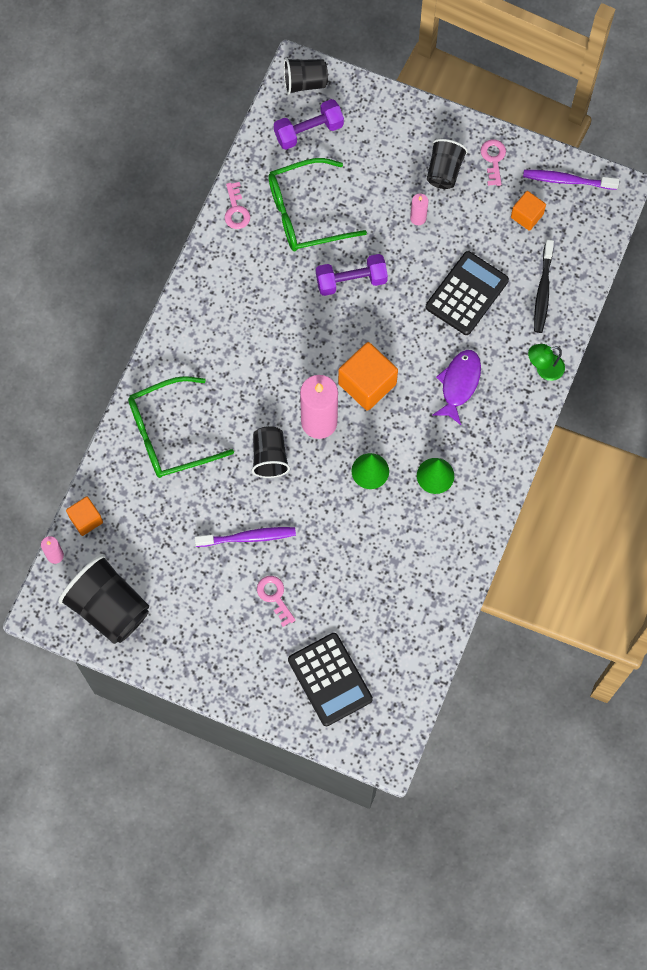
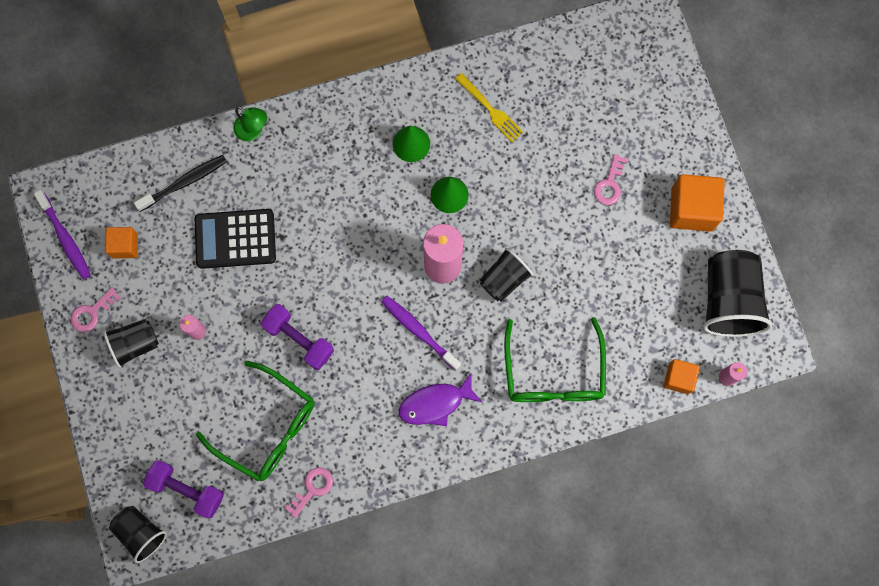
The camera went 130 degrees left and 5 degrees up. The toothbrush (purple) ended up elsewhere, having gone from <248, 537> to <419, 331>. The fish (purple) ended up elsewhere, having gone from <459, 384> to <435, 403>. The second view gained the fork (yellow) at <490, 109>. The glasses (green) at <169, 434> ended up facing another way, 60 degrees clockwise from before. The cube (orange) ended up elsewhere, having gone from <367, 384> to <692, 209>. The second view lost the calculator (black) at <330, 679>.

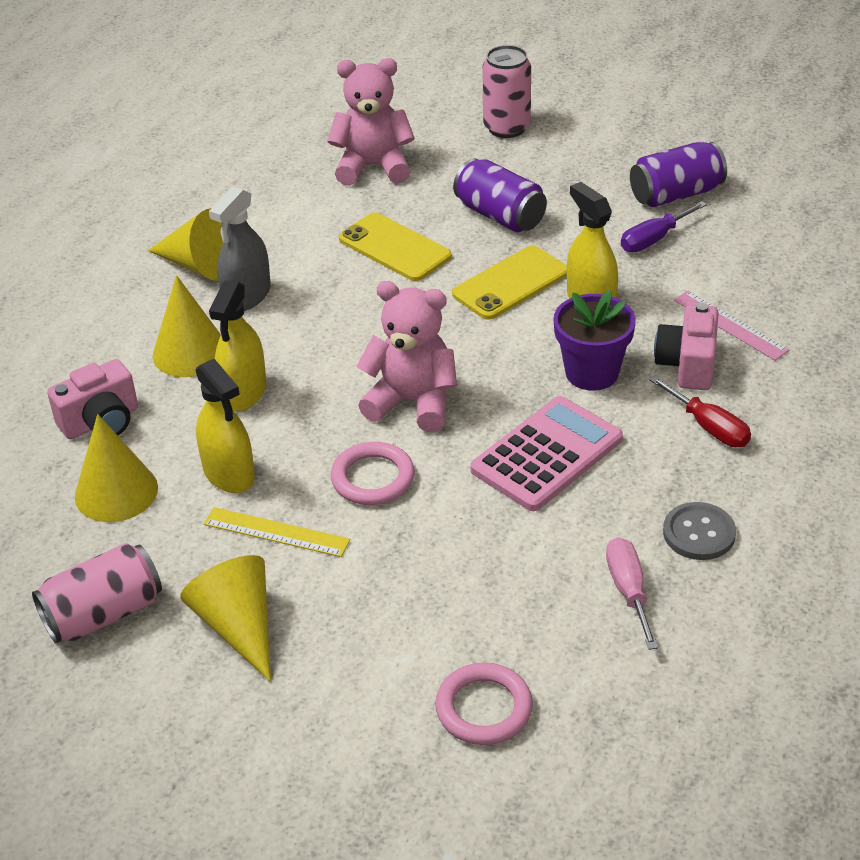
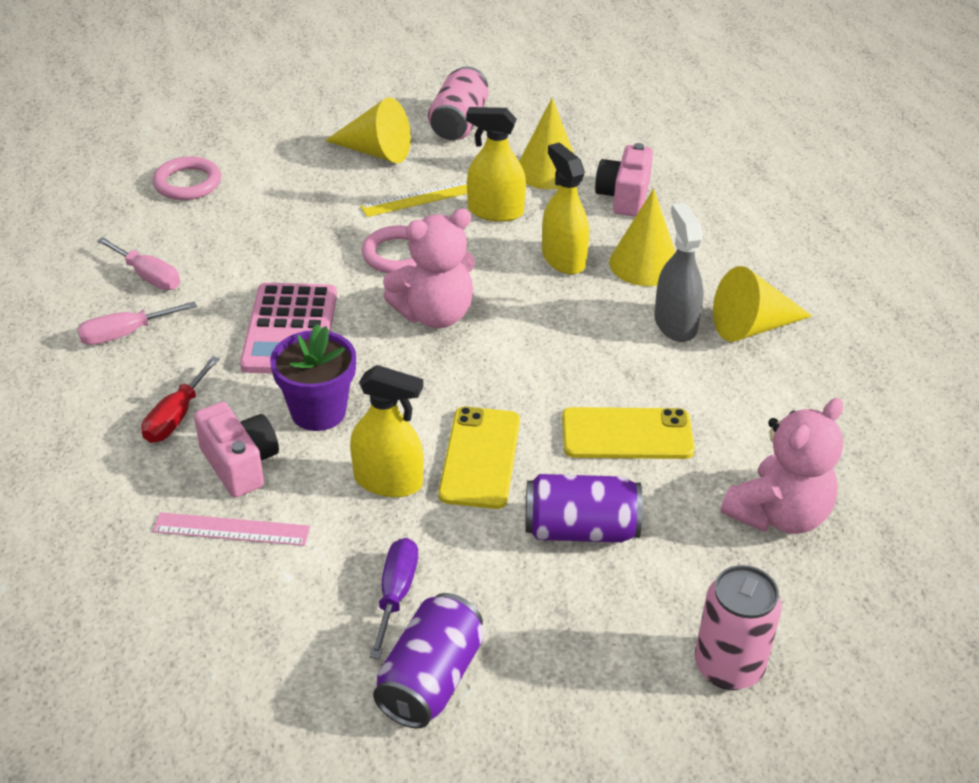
The camera went 135 degrees right and 0 degrees up. Where the button (grey) stood at <699, 533>, the screwdriver (pink) came to stand at <125, 334>. The screwdriver (red) at <709, 427> ended up facing another way, 75 degrees counterclockwise from before.

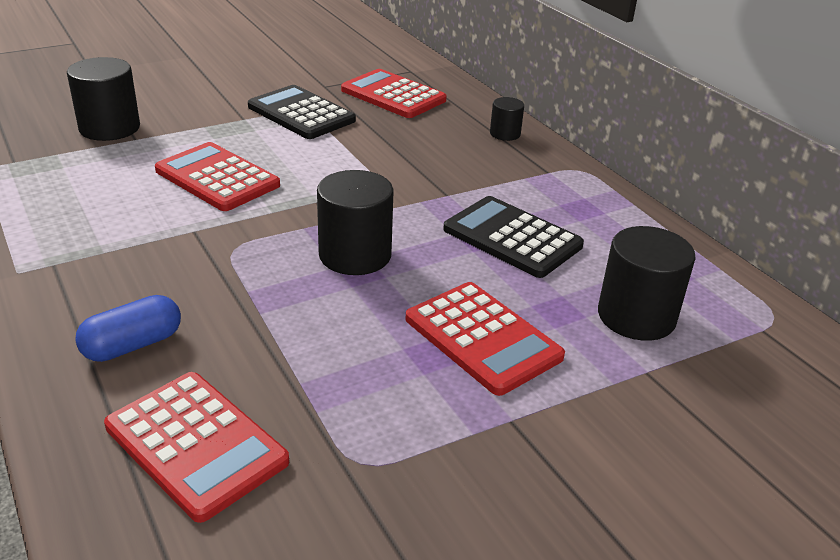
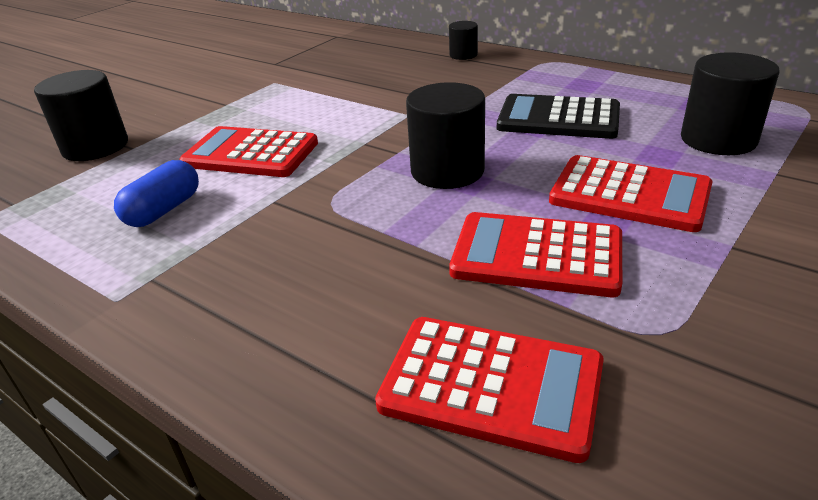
The camera went 20 degrees left and 0 degrees up. The capsule (blue) ended up elsewhere, having gone from <132, 345> to <163, 210>. The calculator (red) ended up elsewhere, having gone from <393, 95> to <537, 255>. The second view lost the calculator (black) at <301, 114>.

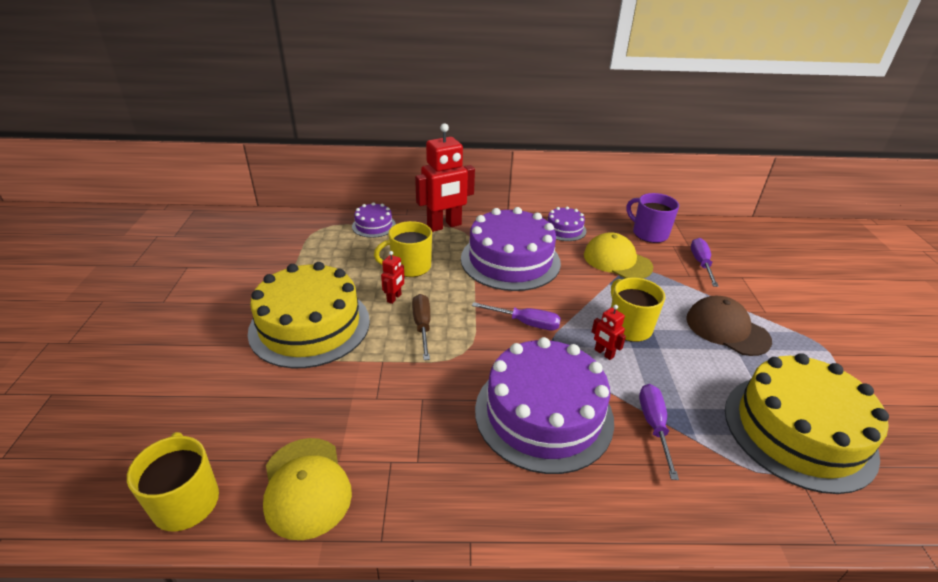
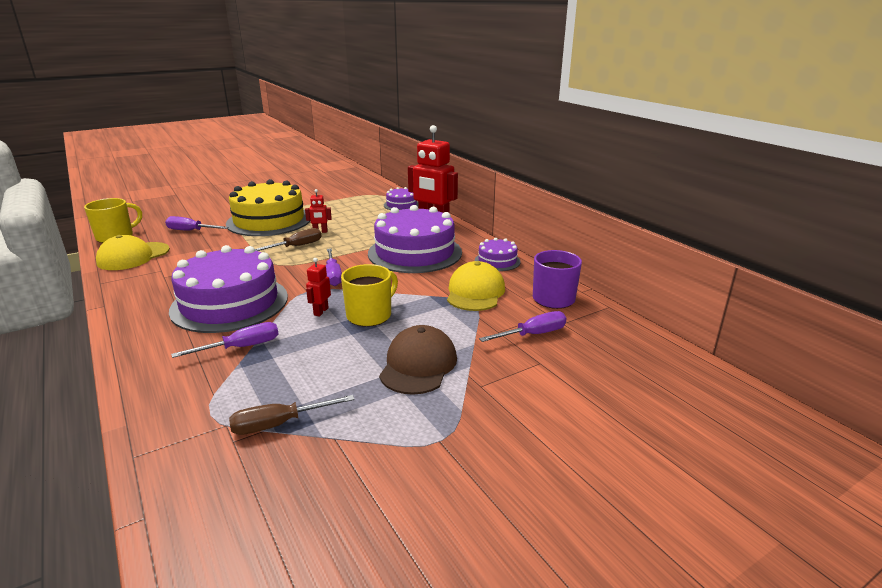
The camera went 60 degrees right and 10 degrees down. The second view gained the screwdriver (purple) at <190, 231>. Where the cake (yellow) stood at <798, 430>, the screwdriver (brown) came to stand at <279, 424>. The second view lost the mug (yellow) at <410, 267>.

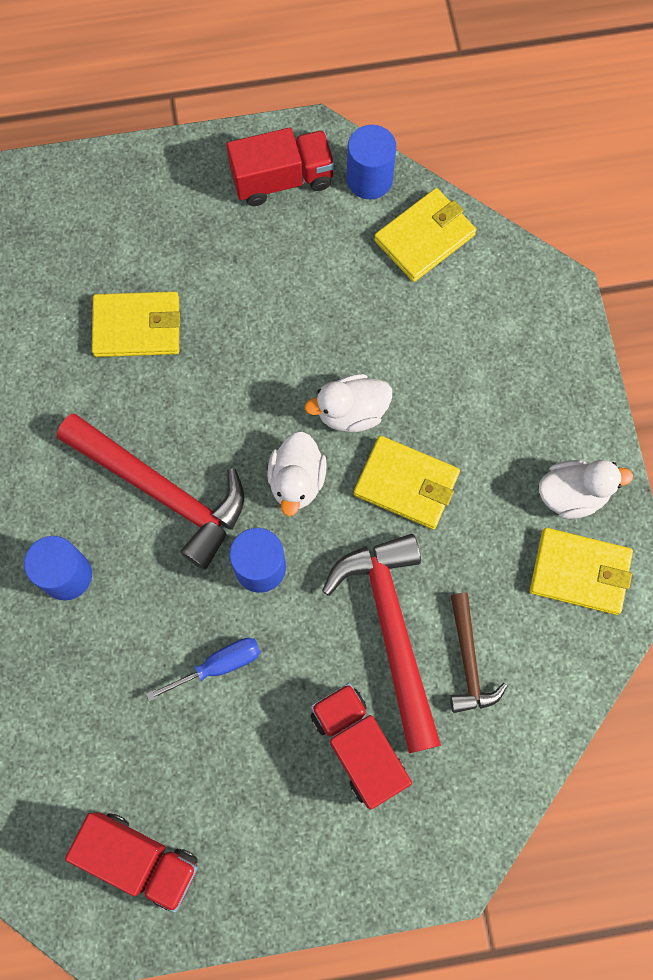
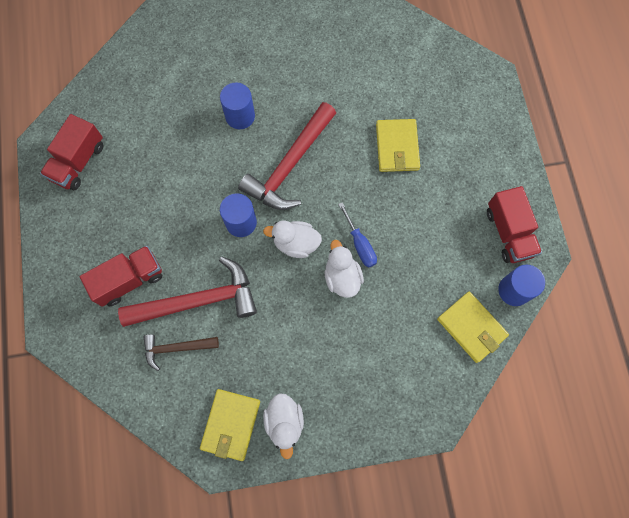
The camera went 90 degrees right and 0 degrees up. The screwdriver (blue) ended up elsewhere, having gone from <218, 665> to <359, 244>. The second view lost the wallet (yellow) at <406, 484>.

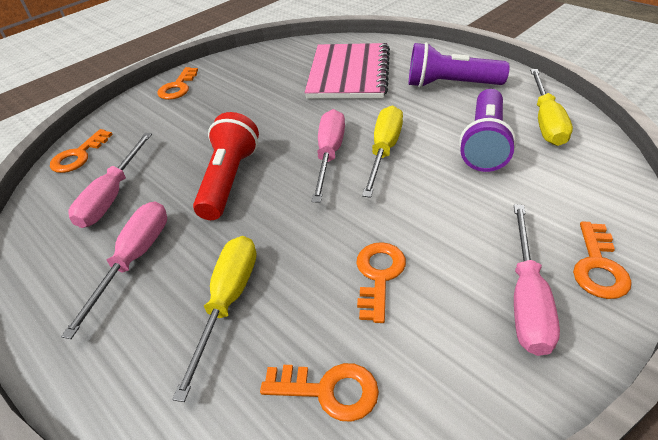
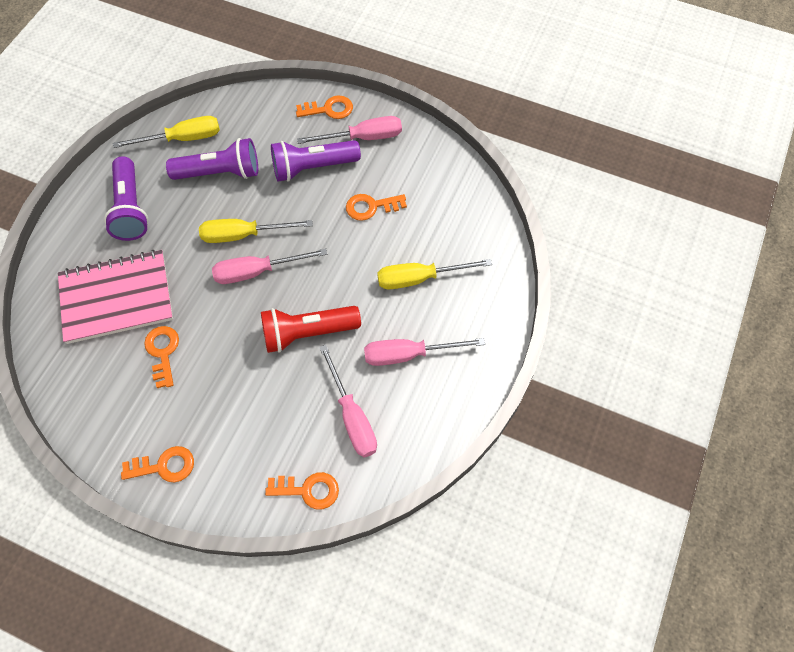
The camera went 115 degrees left and 20 degrees up. The key (orange) ended up elsewhere, having gone from <329, 390> to <163, 352>. The second view gained the flashlight (purple) at <313, 167>. The screwdriver (pink) at <112, 196> ended up facing another way, 75 degrees clockwise from before.

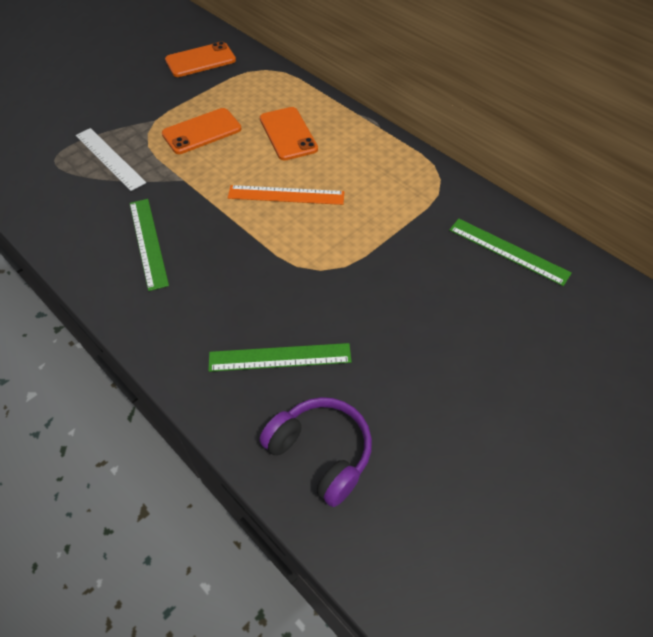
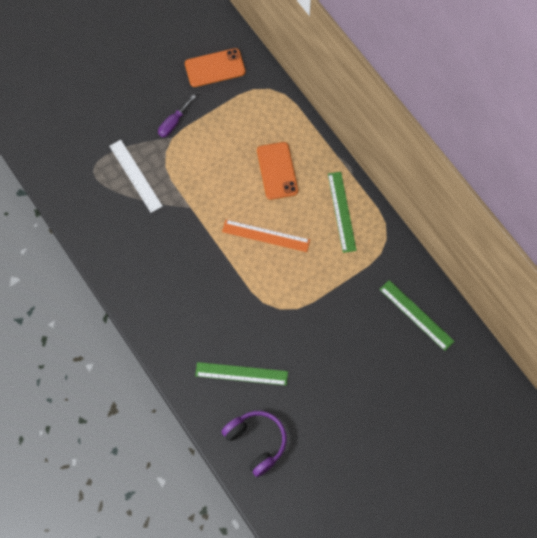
The camera went 10 degrees right and 15 degrees up. The second view gained the screwdriver (purple) at <173, 123>. The ruler (green) ended up elsewhere, having gone from <148, 242> to <342, 211>. The second view lost the phone (orange) at <202, 131>.

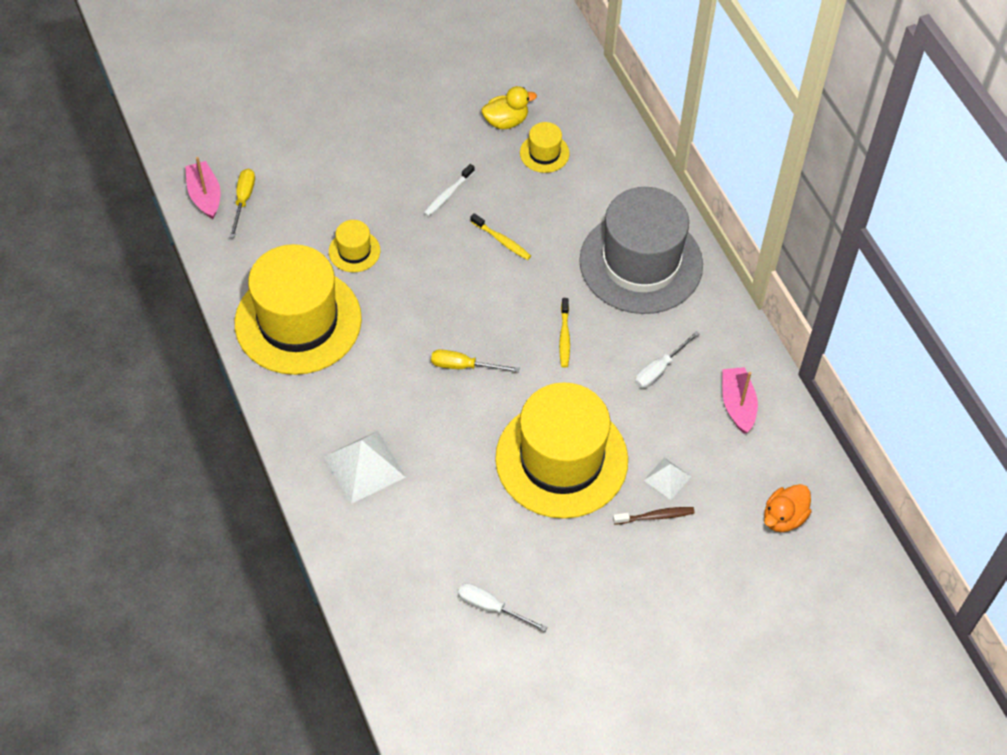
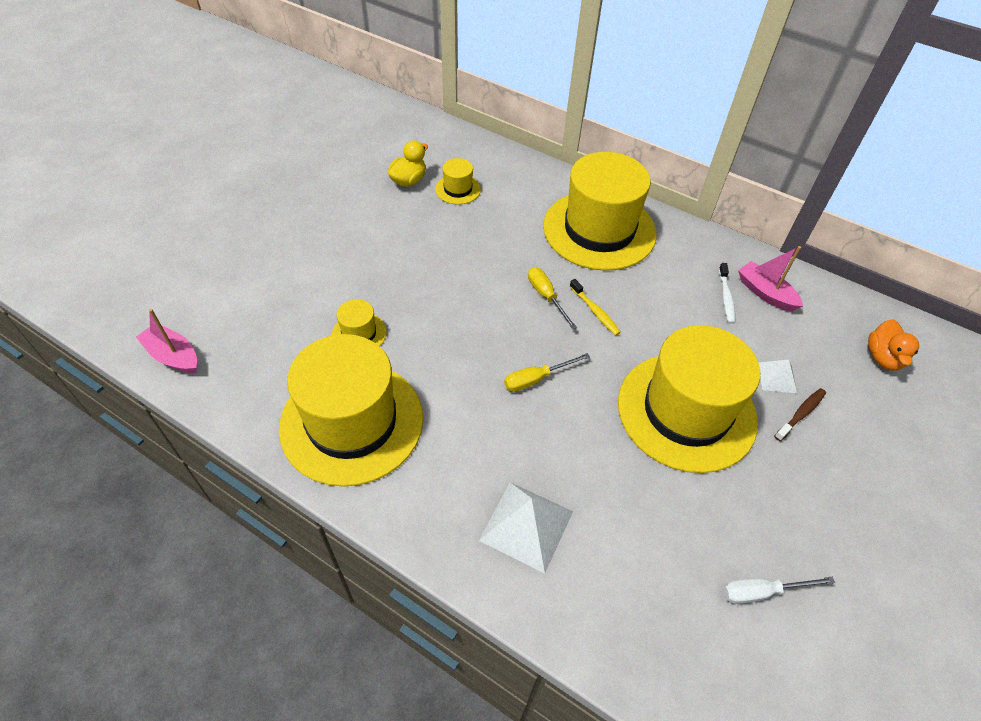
The camera went 35 degrees left and 5 degrees down. The screwdriver (yellow) ended up elsewhere, having gone from <243, 200> to <546, 297>. What was the hat (grey) at <641, 263> turned into the hat (yellow) at <599, 230>. The toothbrush (white) ended up elsewhere, having gone from <448, 194> to <726, 297>. The second view lost the toothbrush (yellow) at <502, 241>. The second view lost the screwdriver (white) at <659, 369>.

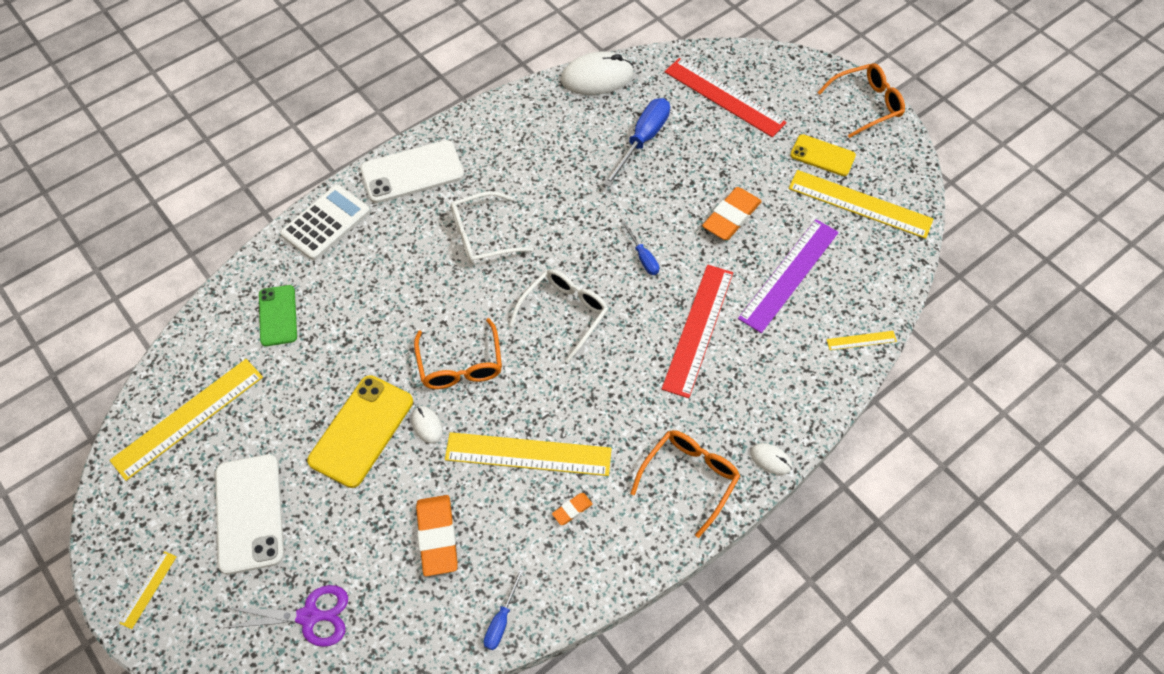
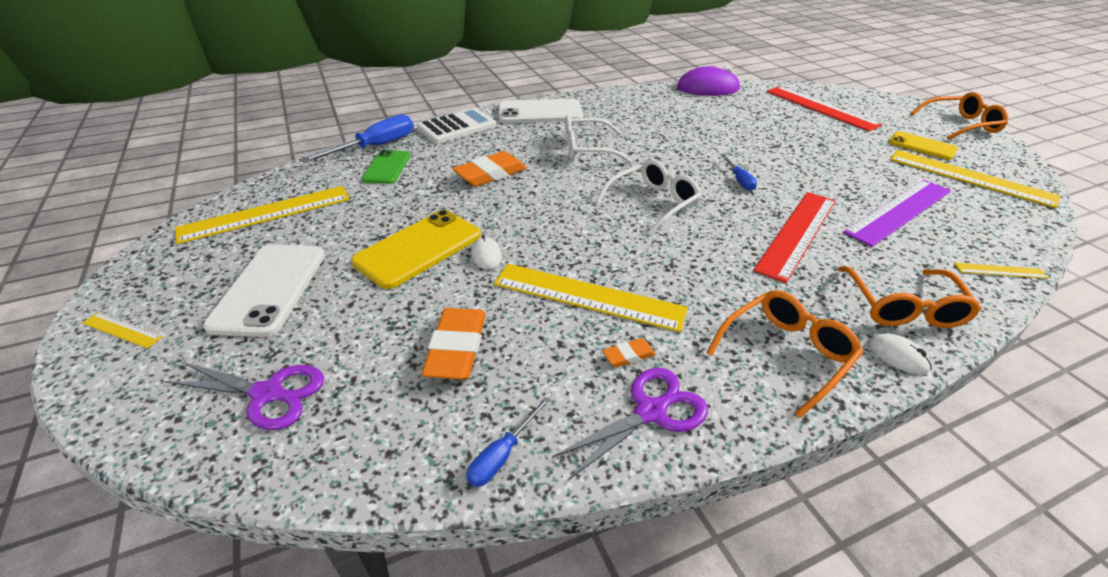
The camera went 15 degrees right and 20 degrees down. The ruler (yellow) at <149, 589> ended up facing another way, 75 degrees clockwise from before. The screwdriver (blue) ended up elsewhere, having gone from <642, 140> to <375, 147>. The eraser (orange) ended up elsewhere, having gone from <731, 217> to <490, 174>. The second view gained the scissors (purple) at <650, 412>. What was the mouse (white) at <597, 77> turned into the mouse (purple) at <707, 88>. The glasses (orange) ended up elsewhere, having gone from <460, 364> to <903, 307>.

